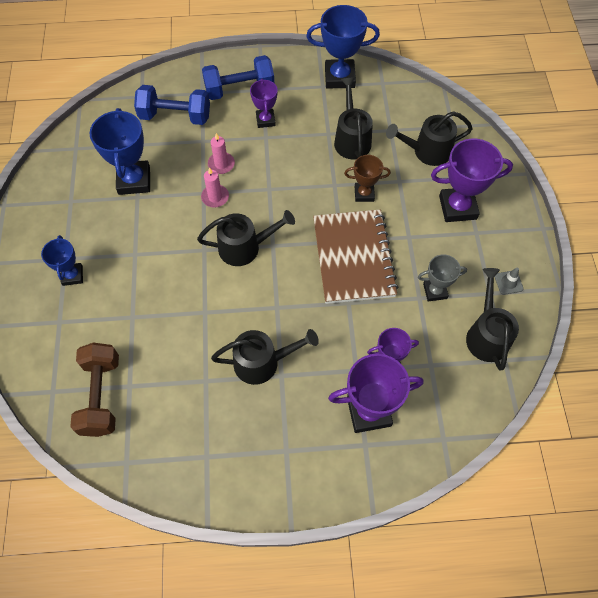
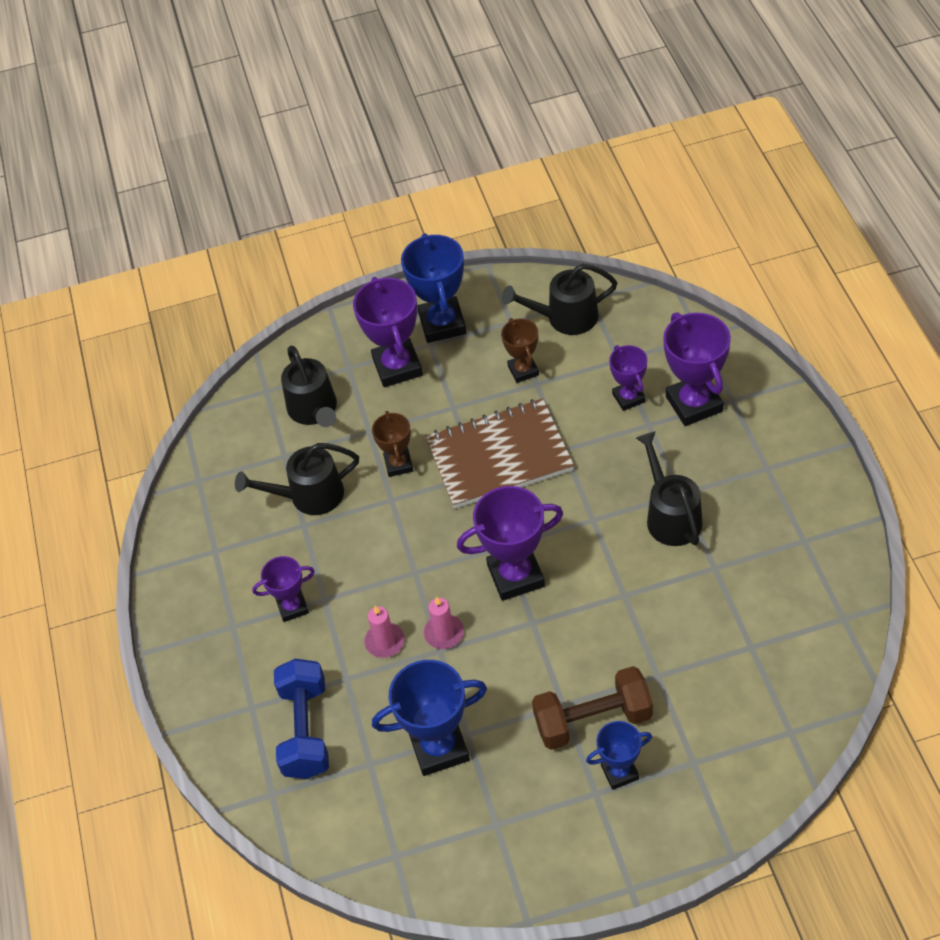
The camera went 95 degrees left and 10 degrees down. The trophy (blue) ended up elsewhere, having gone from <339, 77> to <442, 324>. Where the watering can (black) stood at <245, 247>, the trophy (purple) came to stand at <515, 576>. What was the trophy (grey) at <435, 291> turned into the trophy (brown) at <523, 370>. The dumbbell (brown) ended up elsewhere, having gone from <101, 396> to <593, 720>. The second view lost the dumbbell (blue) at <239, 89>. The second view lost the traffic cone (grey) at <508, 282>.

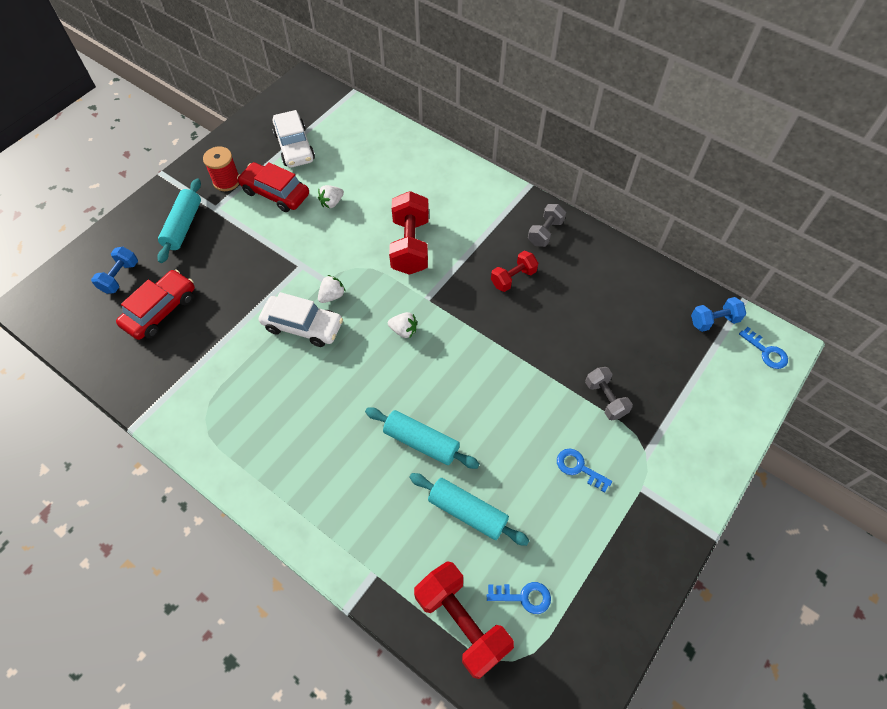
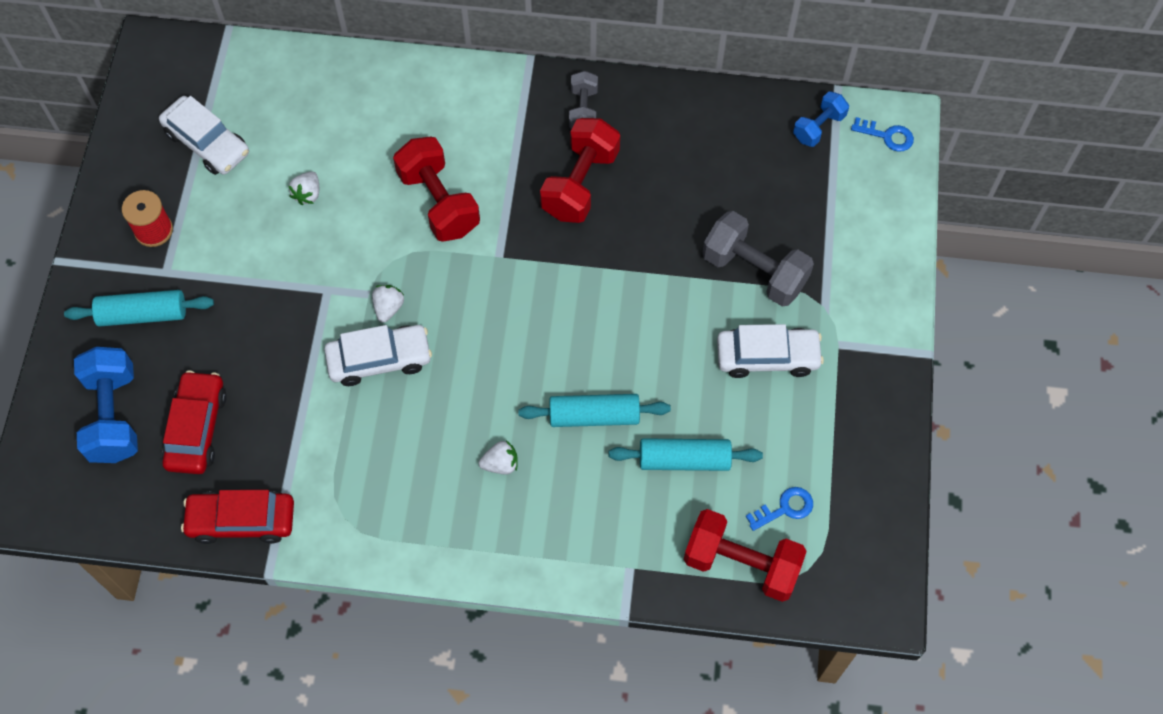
The camera went 30 degrees left and 5 degrees up. The rolling pin (turquoise) at <183, 226> ended up facing another way, 75 degrees counterclockwise from before. The size of the dumbbell (blue) at <120, 277> changed by a factor of 1.73. The car (red) ended up elsewhere, having gone from <275, 193> to <242, 520>. The strawberry (white) ended up elsewhere, having gone from <403, 330> to <500, 464>. The size of the dumbbell (red) at <513, 278> changed by a factor of 1.73. The size of the dumbbell (grey) at <605, 399> changed by a factor of 1.73. Where the key (blue) stood at <578, 468>, the car (white) came to stand at <767, 357>.

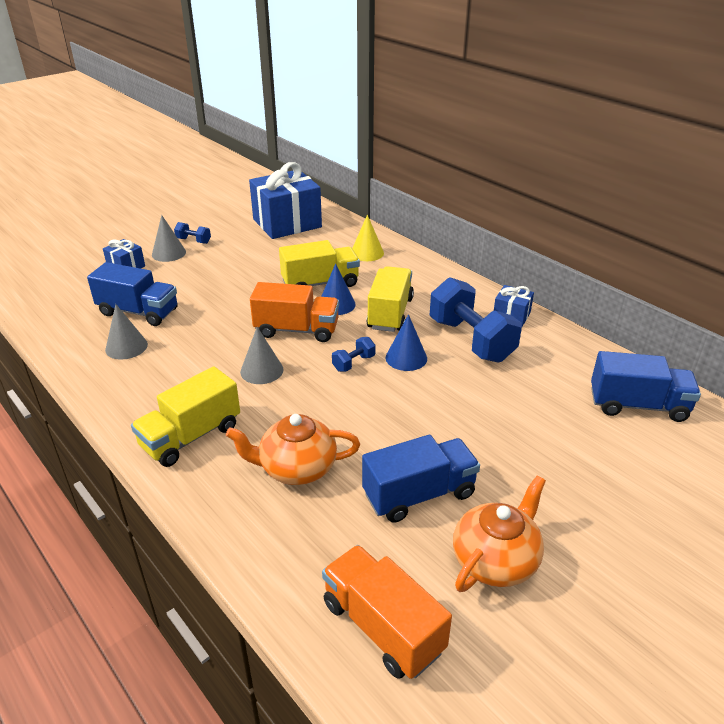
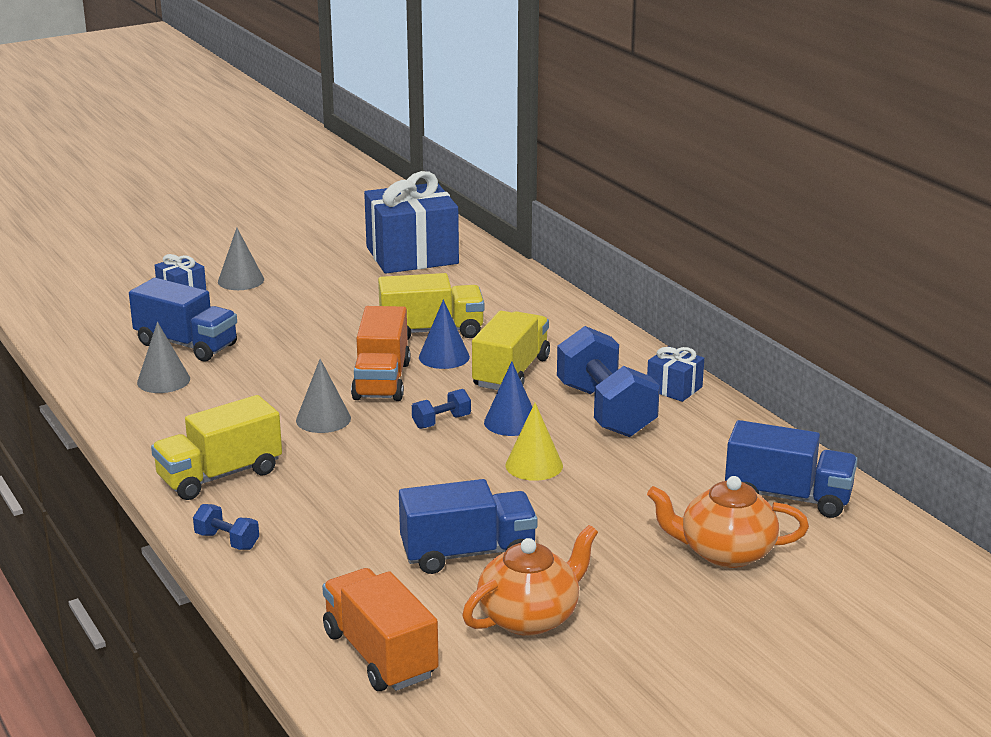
The camera went 10 degrees right and 10 degrees down. The dumbbell (blue) ended up elsewhere, having gone from <193, 241> to <227, 541>. The truck (orange) at <296, 330> ended up facing another way, 75 degrees clockwise from before. The cone (yellow) ended up elsewhere, having gone from <367, 253> to <534, 465>. The teapot (orange) ended up elsewhere, having gone from <296, 468> to <724, 553>.

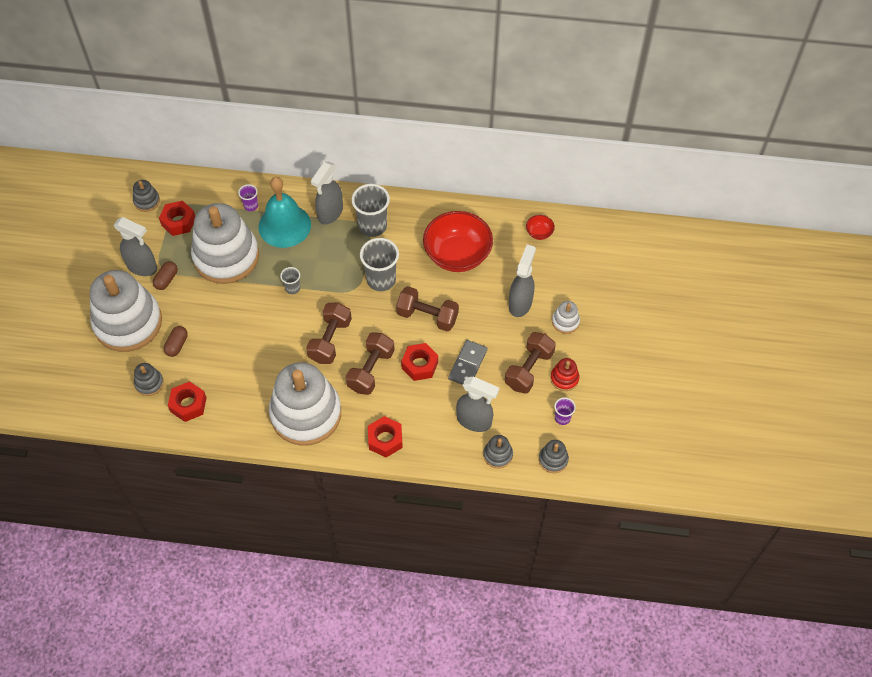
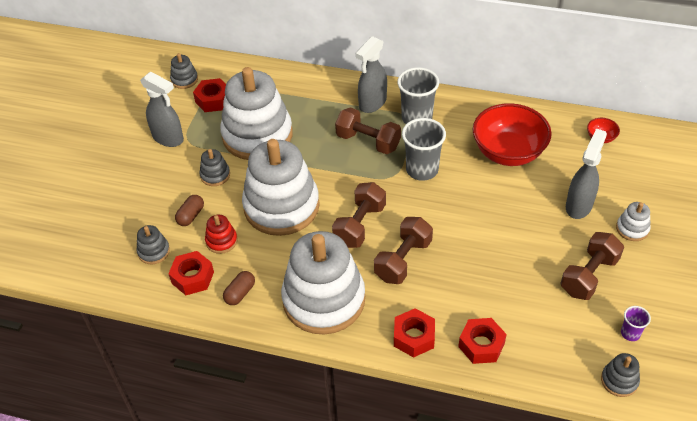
The camera went 10 degrees right and 10 degrees down. The stacking toy (grey) ended up elsewhere, having gone from <498, 455> to <215, 175>. The stacking toy (red) ended up elsewhere, having gone from <564, 378> to <221, 241>. The capsule (brown) ended up elsewhere, having gone from <166, 279> to <240, 293>. The stacking toy (white) ended up elsewhere, having gone from <128, 323> to <281, 206>. The dumbbell (brown) ended up elsewhere, having gone from <427, 316> to <368, 141>. The nut (red) ended up elsewhere, having gone from <419, 365> to <481, 345>. The second view lost the cup (purple) at <251, 206>. The second view lost the bell (turquoise) at <284, 225>. The second view lost the cup (grey) at <292, 288>. The second view lost the domino (grey) at <468, 364>. The second view lost the spray bottle (grey) at <474, 421>.

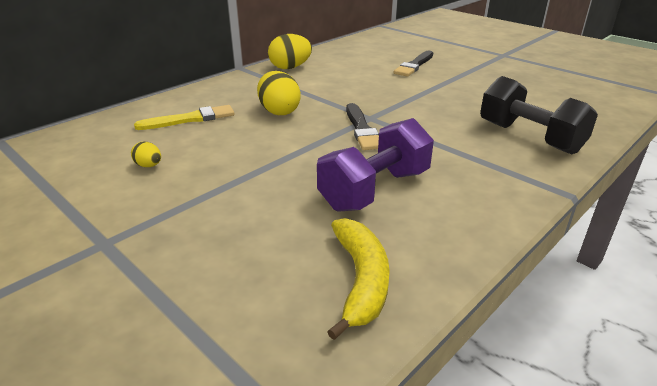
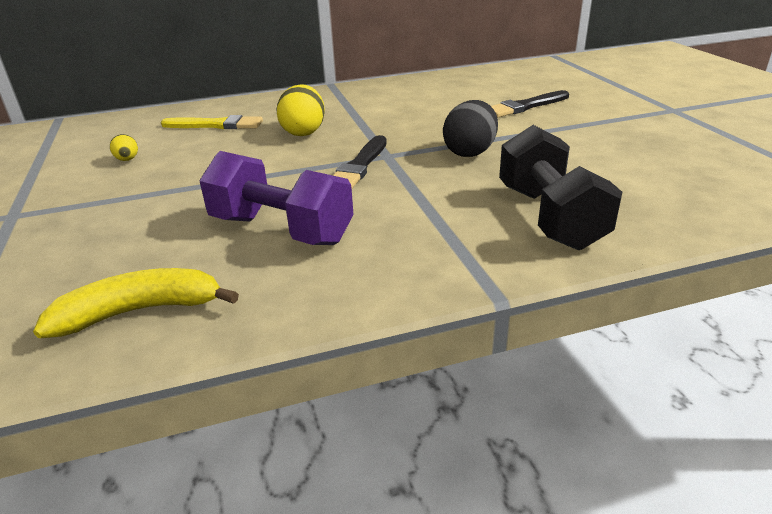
The camera went 30 degrees right and 0 degrees up. The banana (yellow) at <360, 281> ended up facing another way, 135 degrees counterclockwise from before. The dumbbell (purple) at <375, 190> ended up facing another way, 45 degrees clockwise from before. The second view gained the egg (black) at <470, 152>. The second view lost the egg (yellow) at <290, 68>.

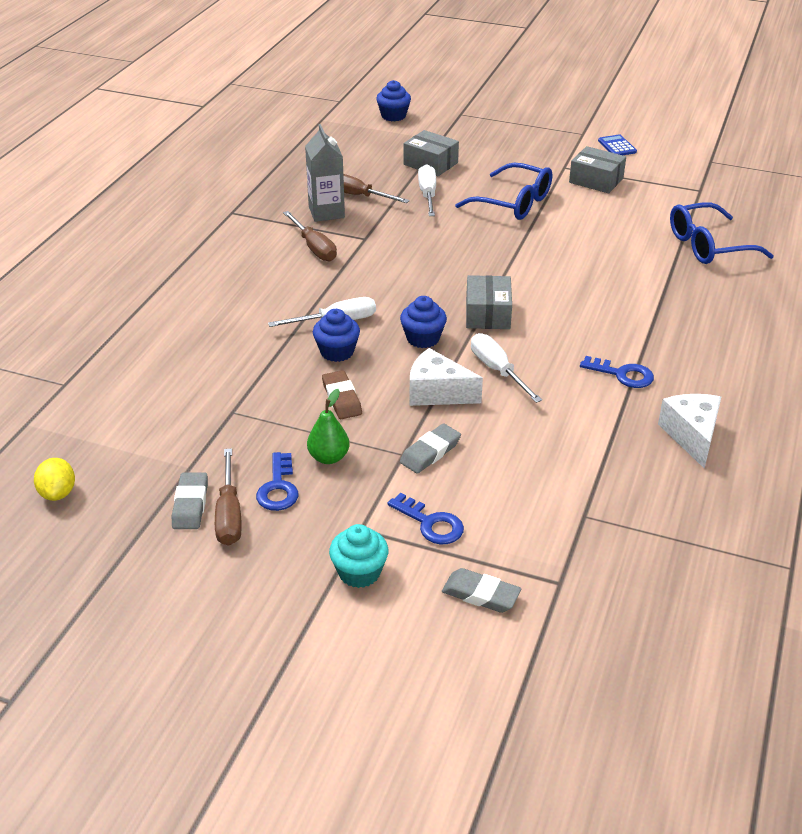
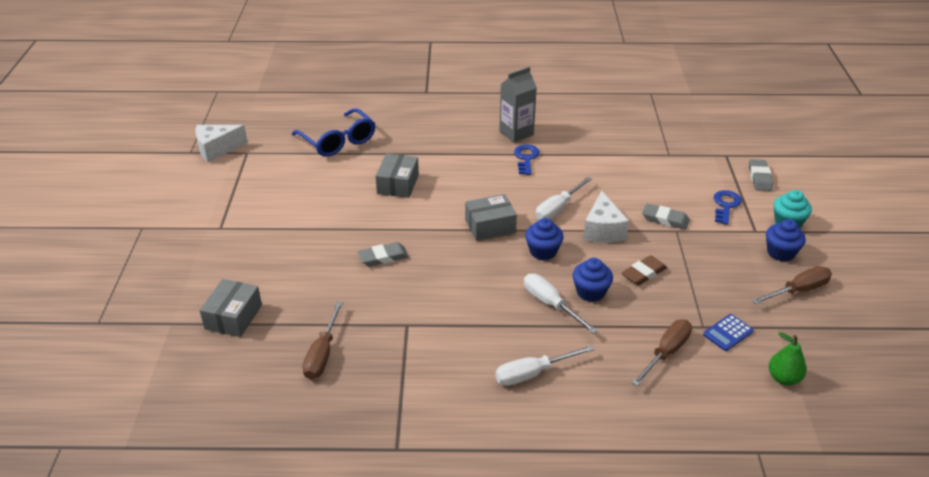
The camera went 110 degrees left and 0 degrees up. The cheese (white) ended up elsewhere, having gone from <691, 436> to <217, 149>. The eraser (grey) ended up elsewhere, having gone from <190, 504> to <383, 257>. The box (grey) ended up elsewhere, having gone from <596, 180> to <398, 184>. The screwdriver (white) ended up elsewhere, having gone from <427, 195> to <533, 373>. The carton (grey) ended up elsewhere, having gone from <326, 212> to <516, 133>. The screwdriver (brown) ended up elsewhere, having gone from <314, 247> to <666, 353>. The calculator (blue) ended up elsewhere, having gone from <617, 146> to <728, 333>. The cupcake (blue) ended up elsewhere, having gone from <393, 116> to <780, 252>. The pear (green) ended up elsewhere, having gone from <329, 457> to <783, 378>. The second view lost the lemon (yellow) at <58, 493>. The second view lost the key (blue) at <278, 488>. The second view lost the glasses (blue) at <514, 203>.

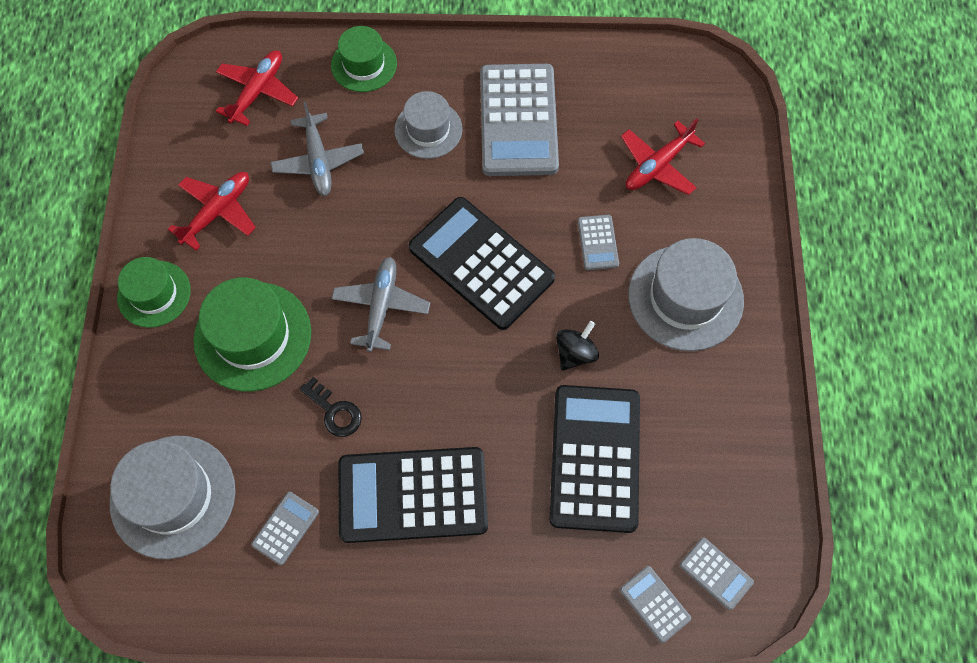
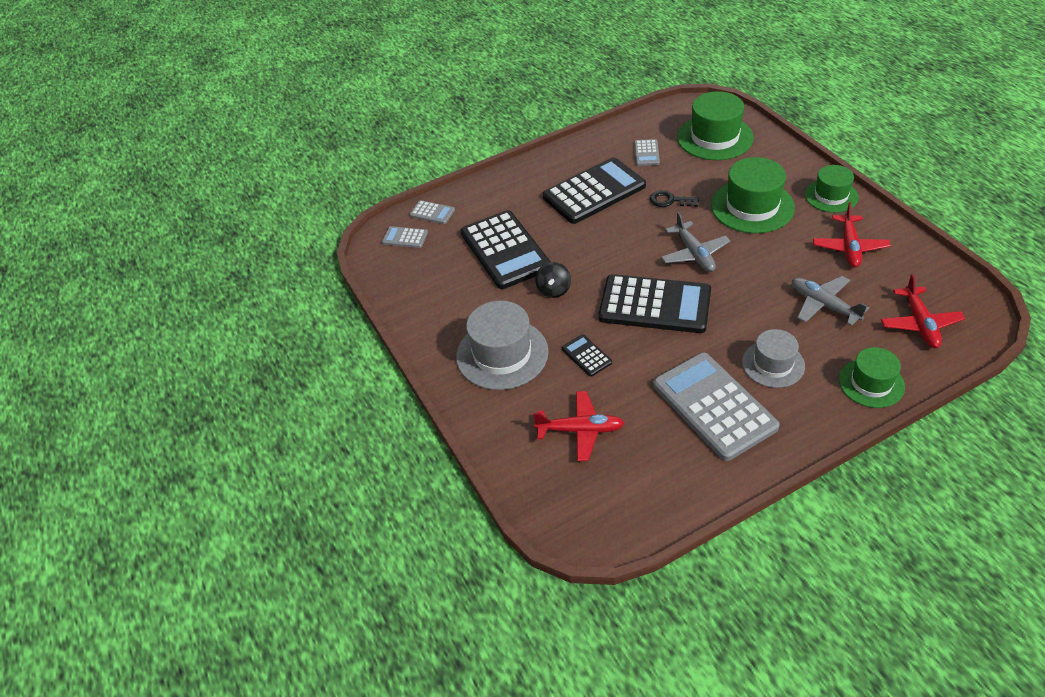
The camera went 155 degrees right and 20 degrees down. The plane (red) at <657, 165> ended up facing another way, 75 degrees clockwise from before. What was the calculator (grey) at <598, 243> turned into the calculator (black) at <586, 356>. What was the hat (grey) at <173, 496> turned into the hat (green) at <714, 137>.

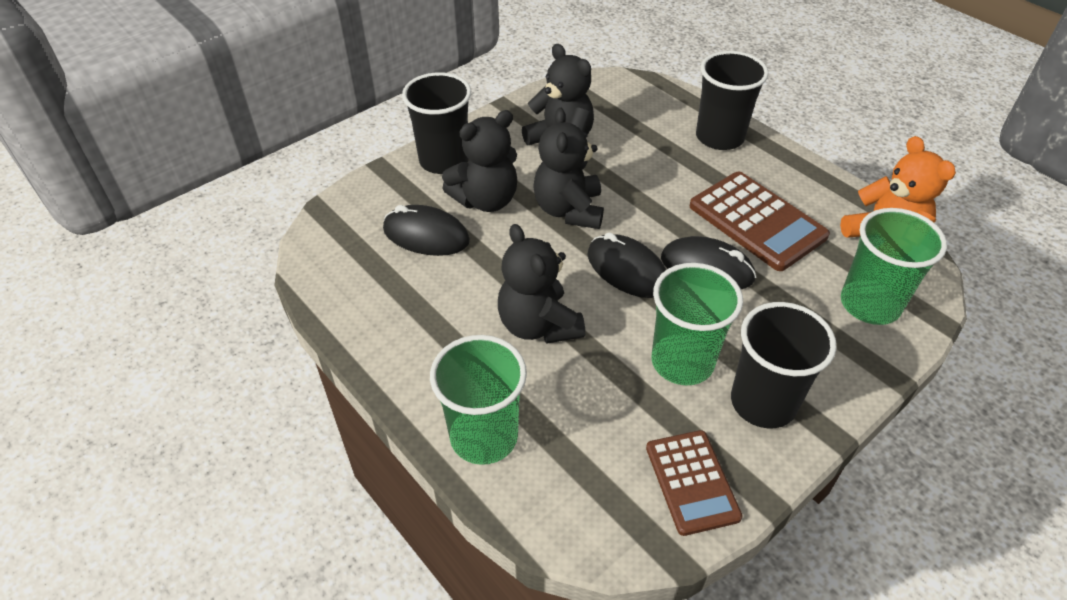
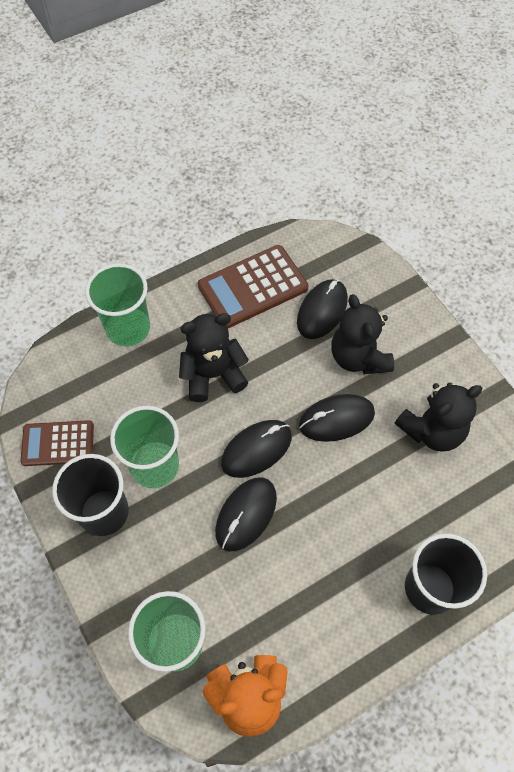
The camera went 100 degrees right and 15 degrees up. The calculator (brown) ended up elsewhere, having gone from <757, 221> to <253, 287>. Where the teddy bear (black) stood at <569, 210>, the mouse (black) came to stand at <336, 419>. The second view lost the cup (black) at <444, 160>.

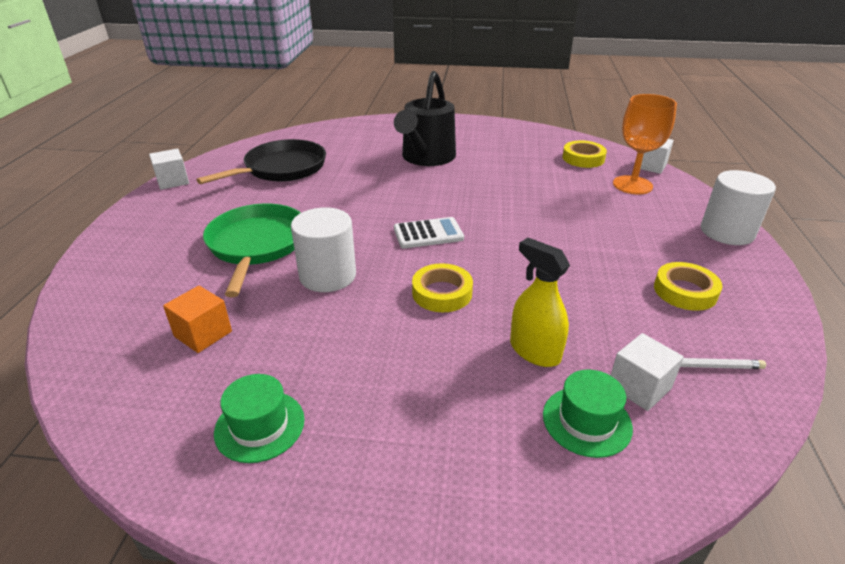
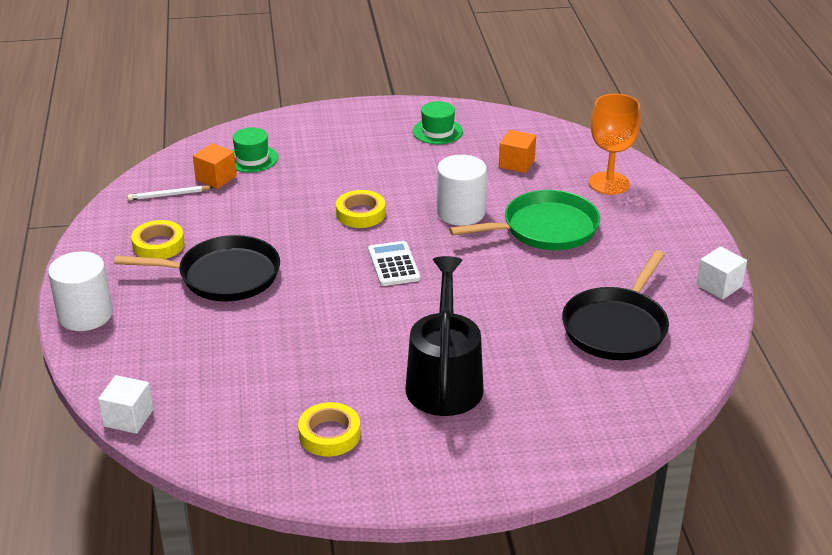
The camera went 165 degrees right and 0 degrees up. The second view gained the pan (black) at <224, 276>. What was the cube (white) at <639, 387> turned into the cube (orange) at <216, 178>. The tape (yellow) ended up elsewhere, having gone from <583, 158> to <329, 434>. The calculator (white) at <428, 234> ended up facing another way, 105 degrees clockwise from before. The pan (green) at <257, 245> ended up facing another way, 90 degrees counterclockwise from before. The goblet (orange) ended up elsewhere, having gone from <632, 185> to <609, 183>. The second view lost the spray bottle (yellow) at <534, 351>.

